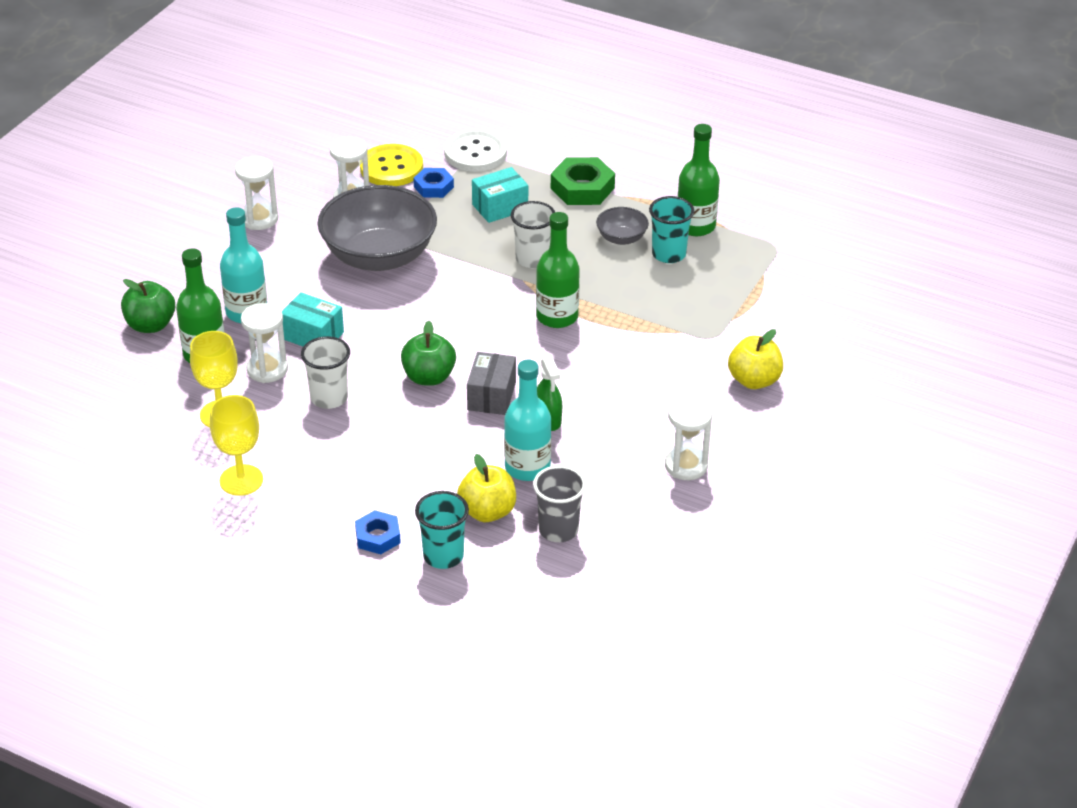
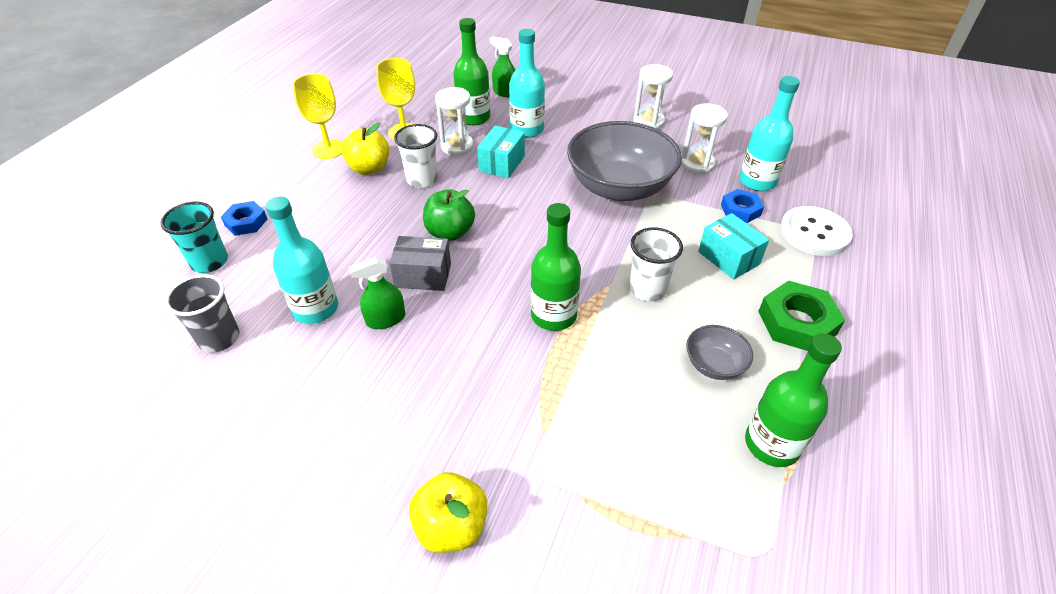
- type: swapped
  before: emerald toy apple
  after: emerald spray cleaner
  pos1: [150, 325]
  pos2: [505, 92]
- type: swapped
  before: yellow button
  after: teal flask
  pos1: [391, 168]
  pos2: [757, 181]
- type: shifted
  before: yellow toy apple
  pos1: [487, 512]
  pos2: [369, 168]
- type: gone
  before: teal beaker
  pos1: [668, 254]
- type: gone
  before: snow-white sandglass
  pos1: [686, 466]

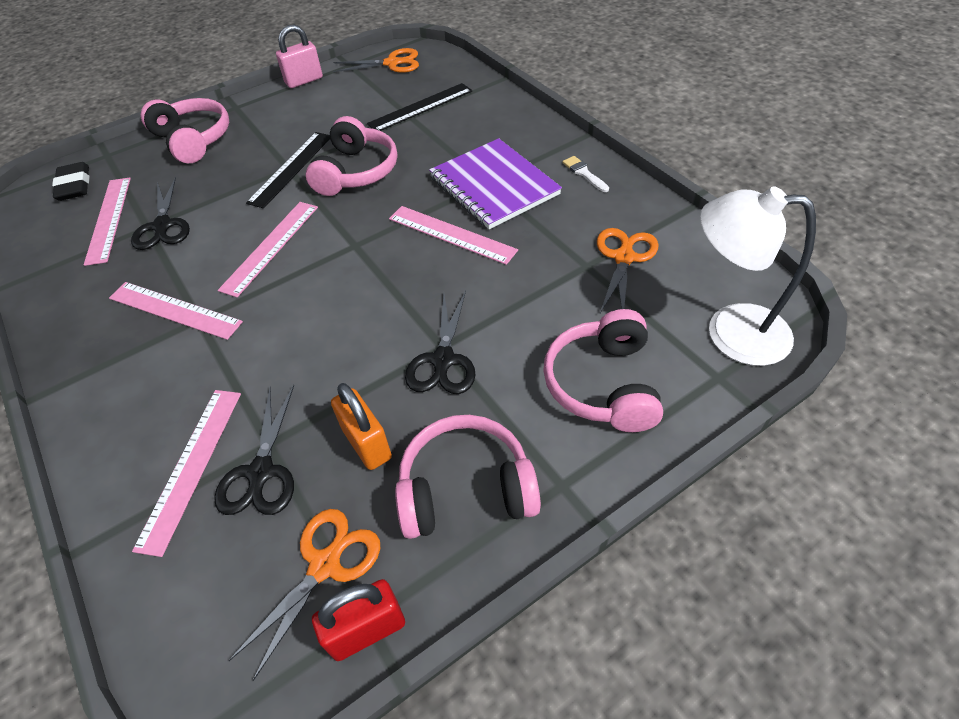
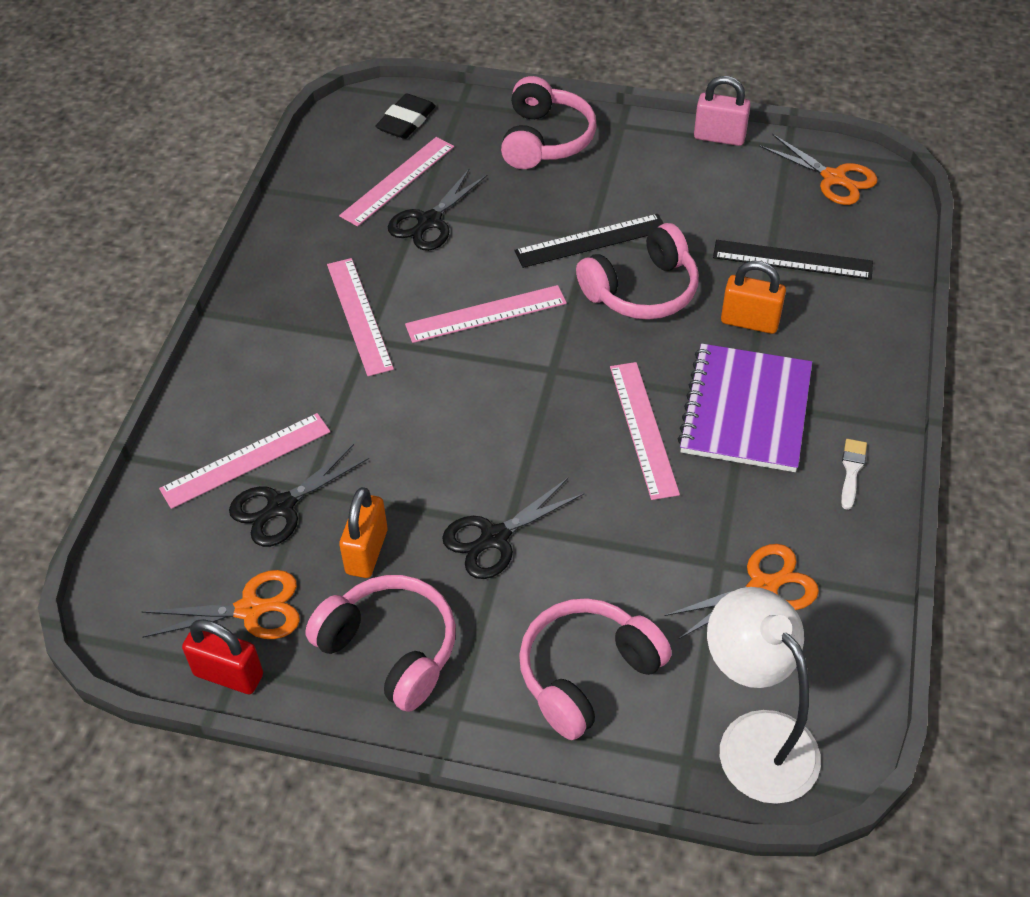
- type: new
  after: bright orange small lock
  pos2: [749, 322]

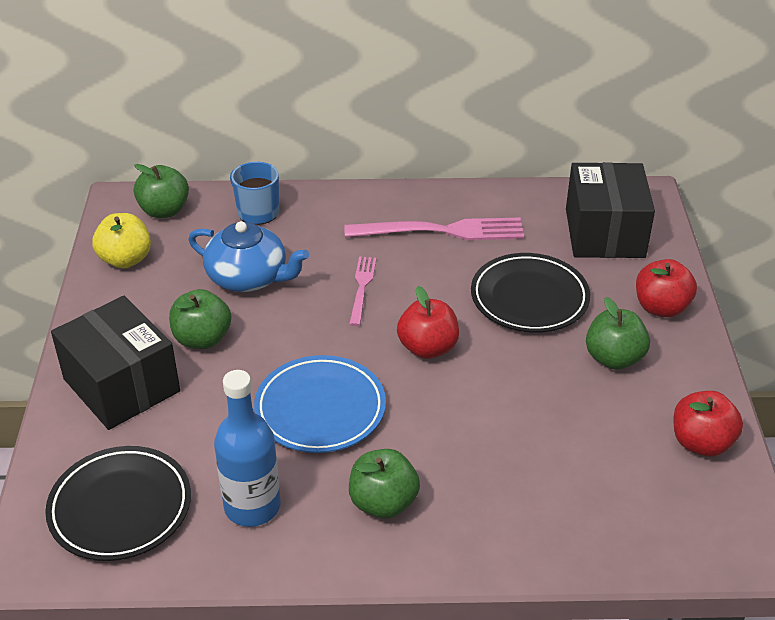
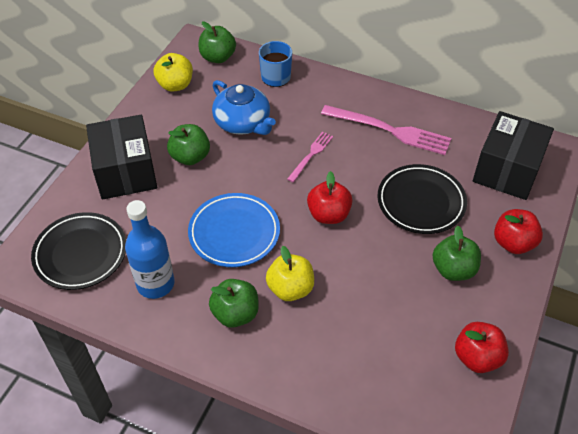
- type: new
  after: yellow toy apple
  pos2: [290, 288]

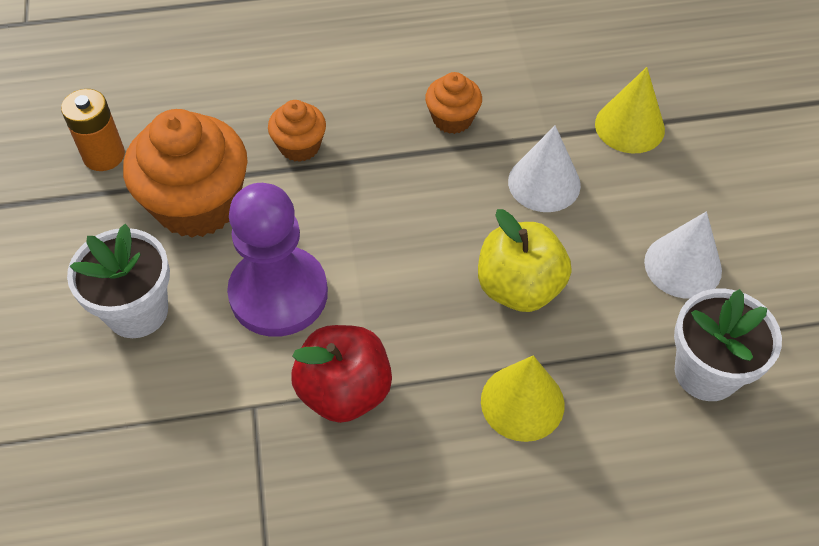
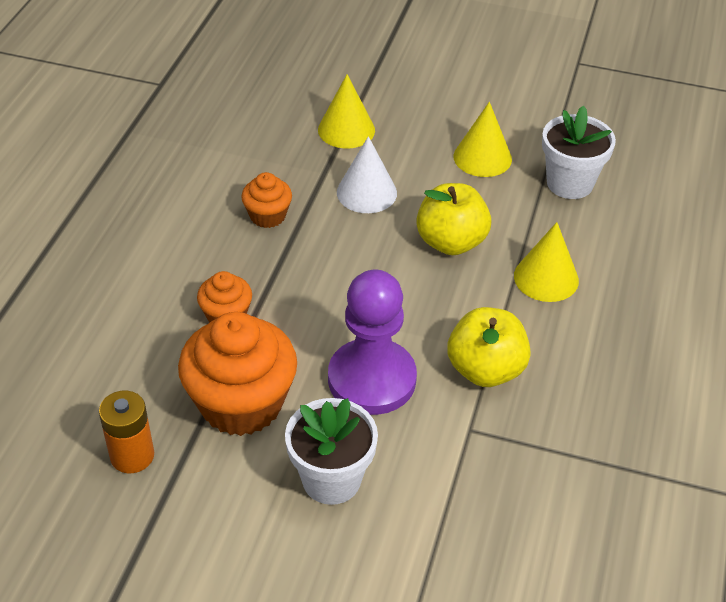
- type: repainted
  before: crimson toy apple
  after: yellow toy apple
  pos1: [344, 391]
  pos2: [485, 370]
- type: repainted
  before: snow-white cone shape
  after: yellow cone shape
  pos1: [683, 266]
  pos2: [482, 157]

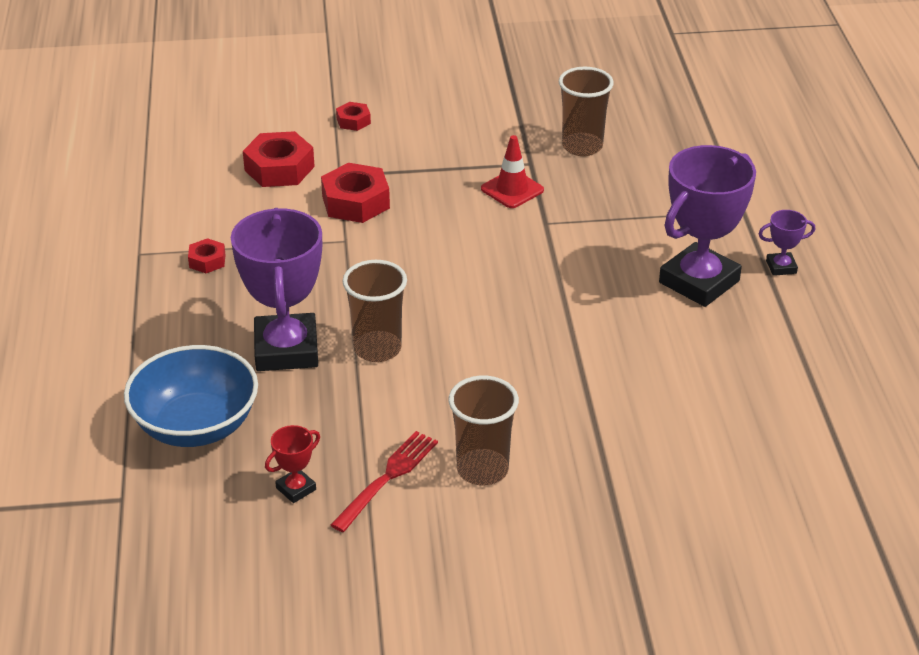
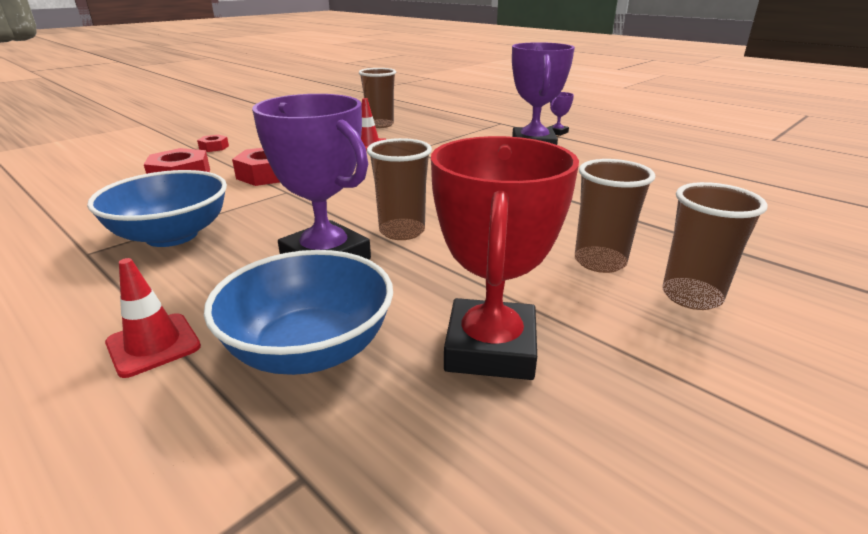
- type: swapped
  before: crimson nut
  after: blue bowl
  pos1: [207, 261]
  pos2: [172, 235]
- type: scaled
  before: crimson prize cup
  pos1: [296, 489]
  pos2: [490, 348]
  scale: 2.31
- type: gone
  before: crimson table fork
  pos1: [387, 478]
- type: new
  after: crimson traffic cone
  pos2: [153, 345]
- type: new
  after: russet beaker
  pos2: [691, 296]

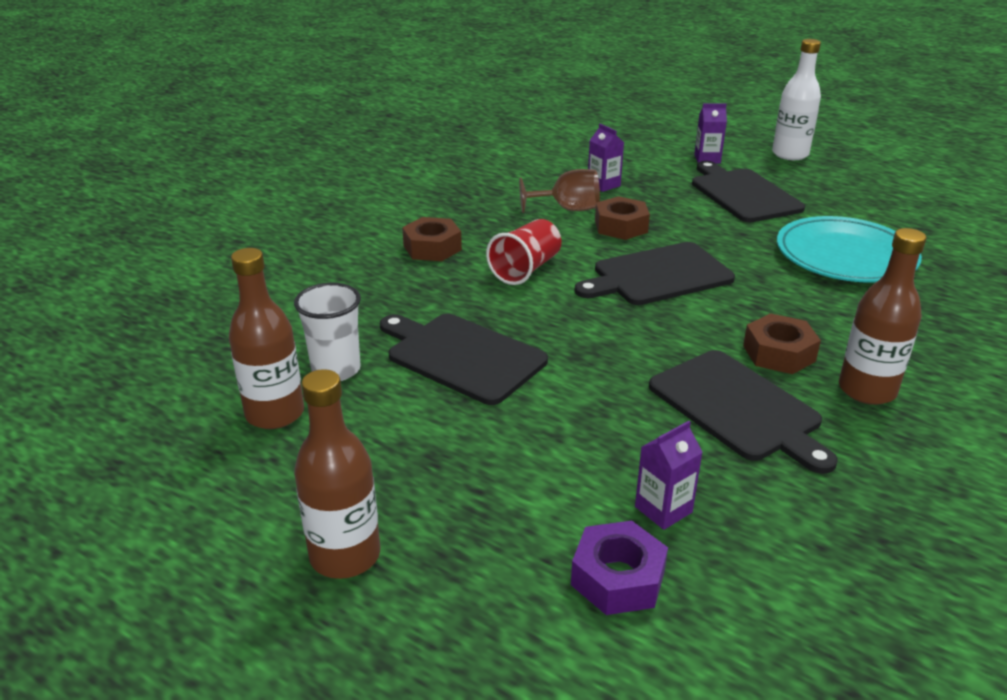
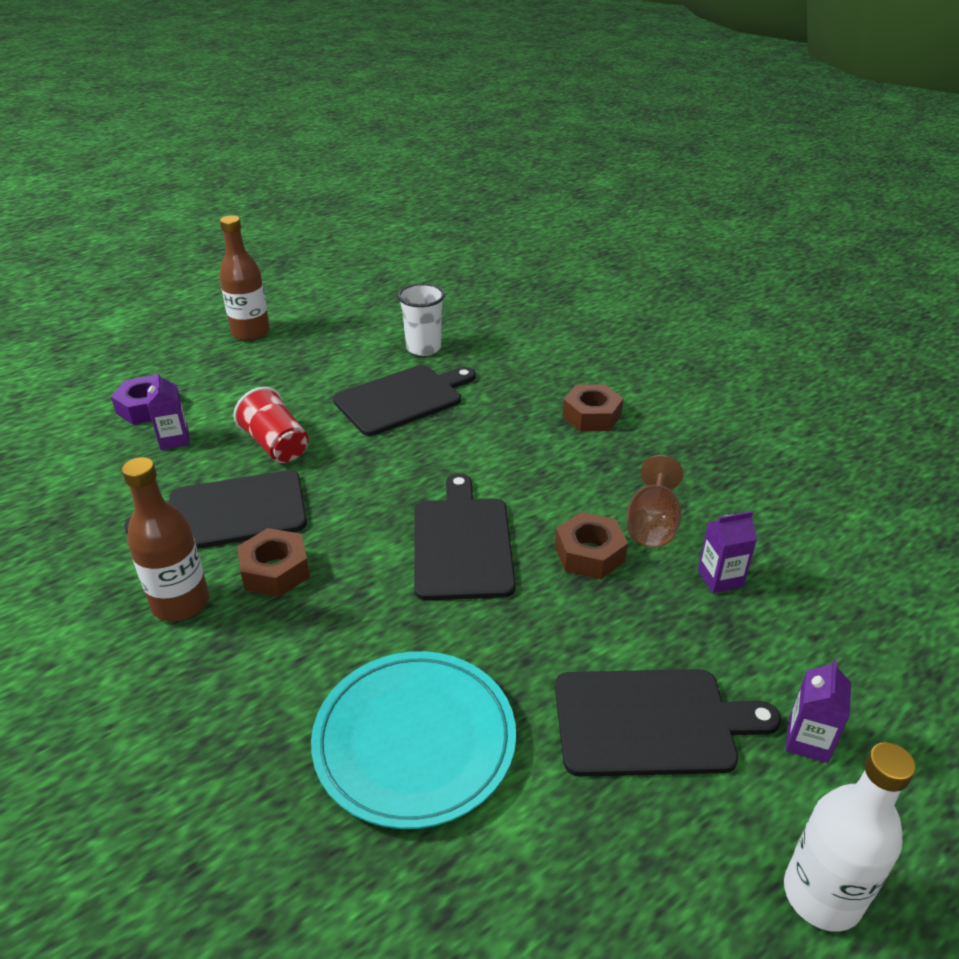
- type: gone
  before: russet flask
  pos1: [275, 414]
- type: shifted
  before: crimson beaker
  pos1: [526, 269]
  pos2: [276, 445]

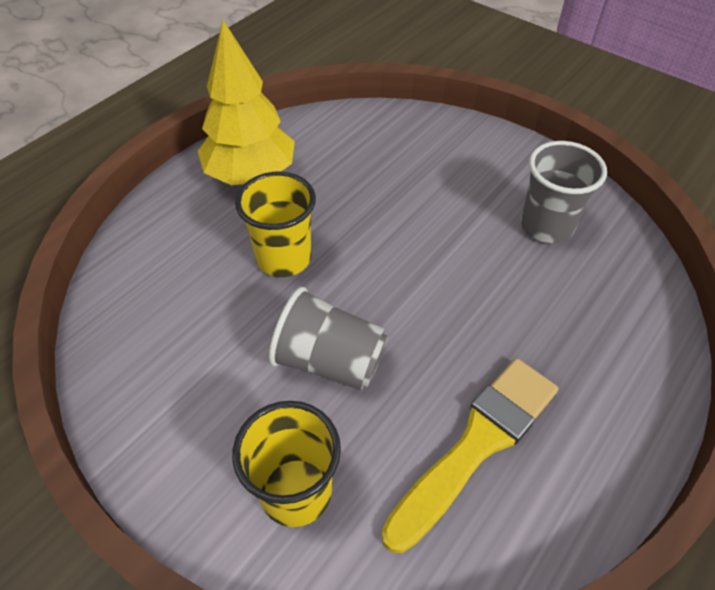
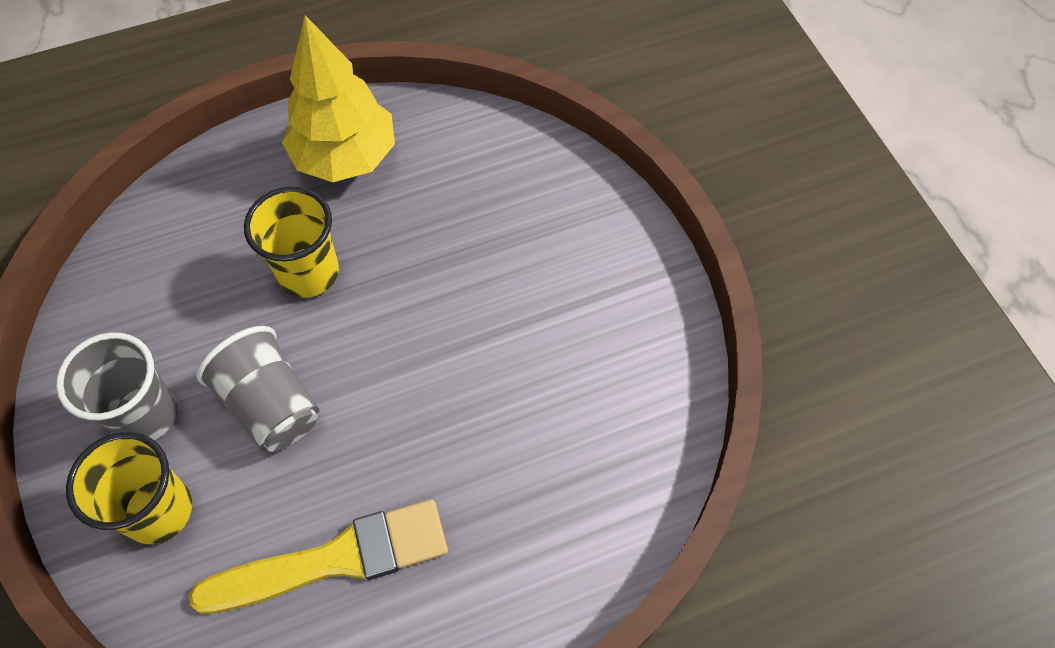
- type: shifted
  before: gray beaker
  pos1: [546, 226]
  pos2: [145, 414]

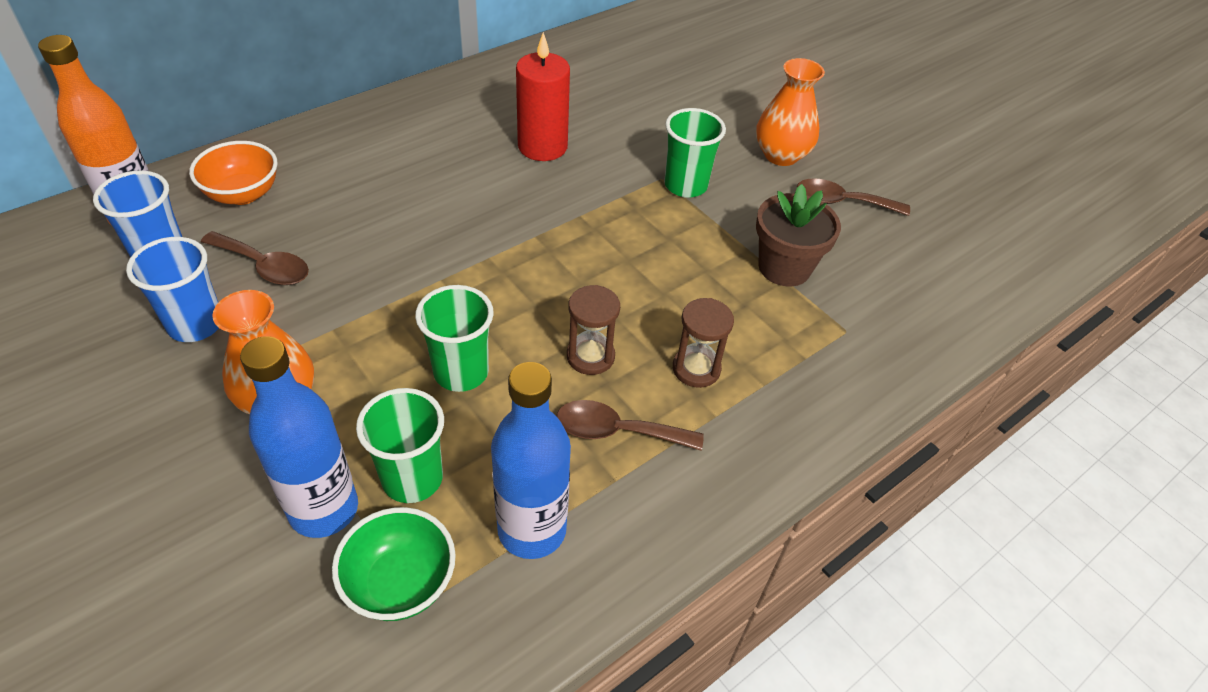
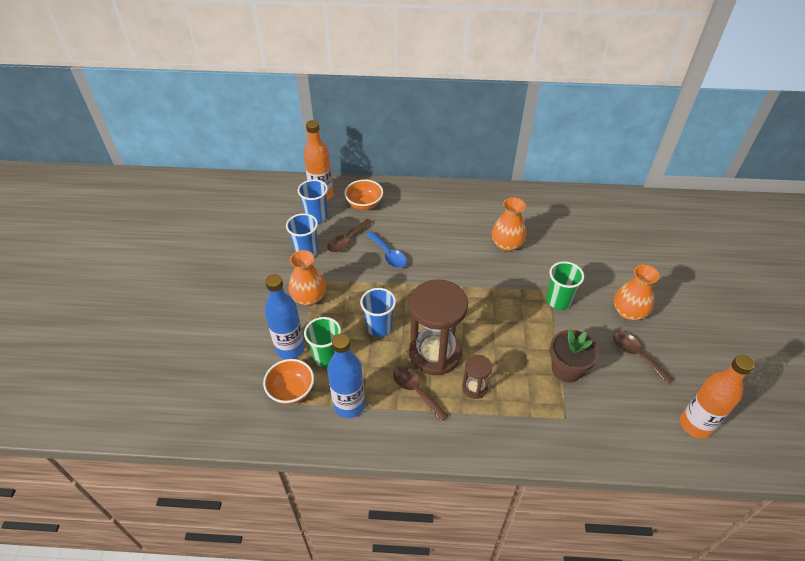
- type: rotated
  before: russet teaspoon
  pos1: [264, 266]
  pos2: [347, 240]
  turn: 60
- type: repainted
  before: emerald bowl
  after: bright orange bowl
  pos1: [400, 583]
  pos2: [291, 391]
- type: repainted
  before: emerald beaker
  after: blue beaker
  pos1: [461, 372]
  pos2: [379, 327]
- type: swapped
  before: crimson candle
  after: bright orange flower vase
  pos1: [542, 146]
  pos2: [506, 244]
- type: scaled
  before: russet sandglass
  pos1: [590, 356]
  pos2: [435, 353]
  scale: 2.14
- type: new
  after: blue teaspoon
  pos2: [388, 255]
- type: new
  after: bright orange flask
  pos2: [695, 425]

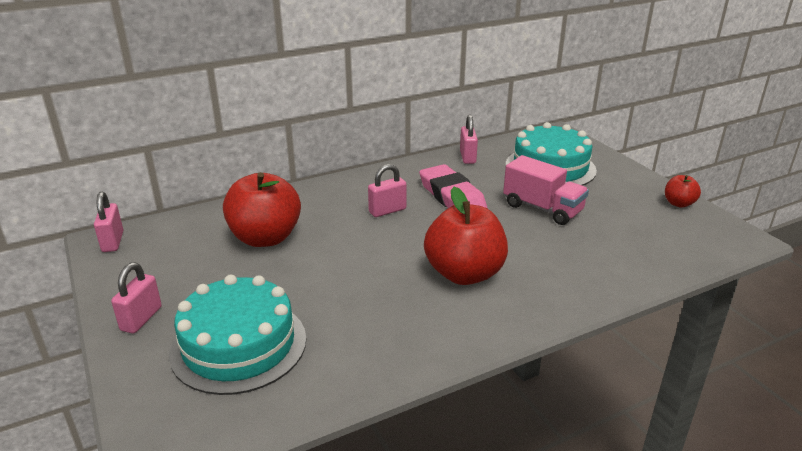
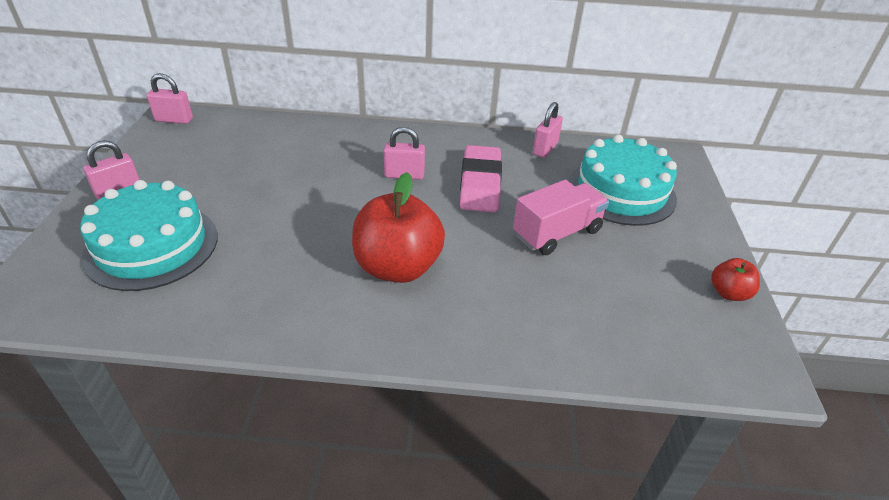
- type: rotated
  before: rosy small lock
  pos1: [113, 242]
  pos2: [174, 120]
  turn: 75
- type: gone
  before: crimson toy apple
  pos1: [265, 238]
- type: rotated
  before: rosy toy truck
  pos1: [542, 208]
  pos2: [557, 233]
  turn: -105

